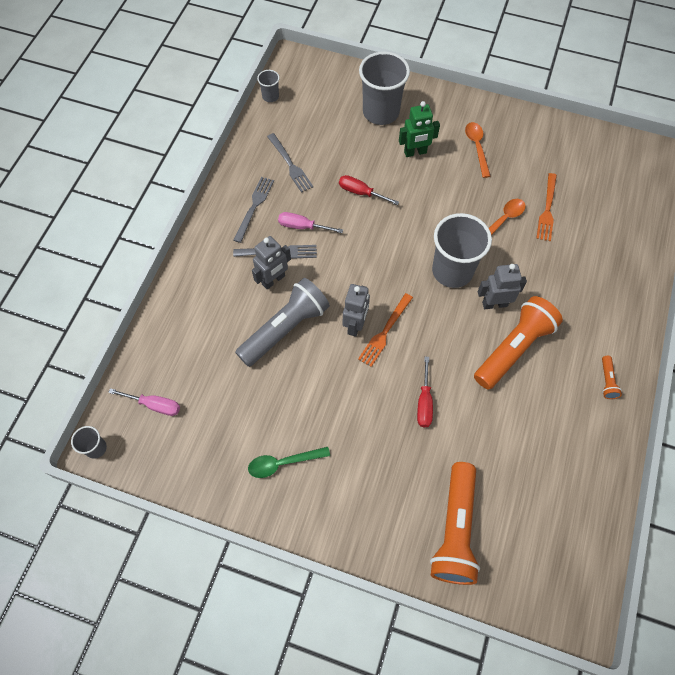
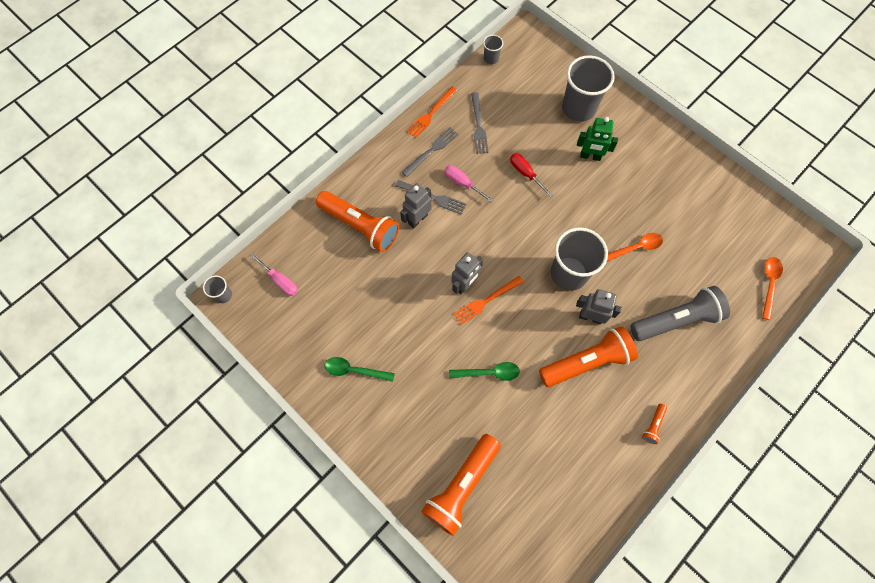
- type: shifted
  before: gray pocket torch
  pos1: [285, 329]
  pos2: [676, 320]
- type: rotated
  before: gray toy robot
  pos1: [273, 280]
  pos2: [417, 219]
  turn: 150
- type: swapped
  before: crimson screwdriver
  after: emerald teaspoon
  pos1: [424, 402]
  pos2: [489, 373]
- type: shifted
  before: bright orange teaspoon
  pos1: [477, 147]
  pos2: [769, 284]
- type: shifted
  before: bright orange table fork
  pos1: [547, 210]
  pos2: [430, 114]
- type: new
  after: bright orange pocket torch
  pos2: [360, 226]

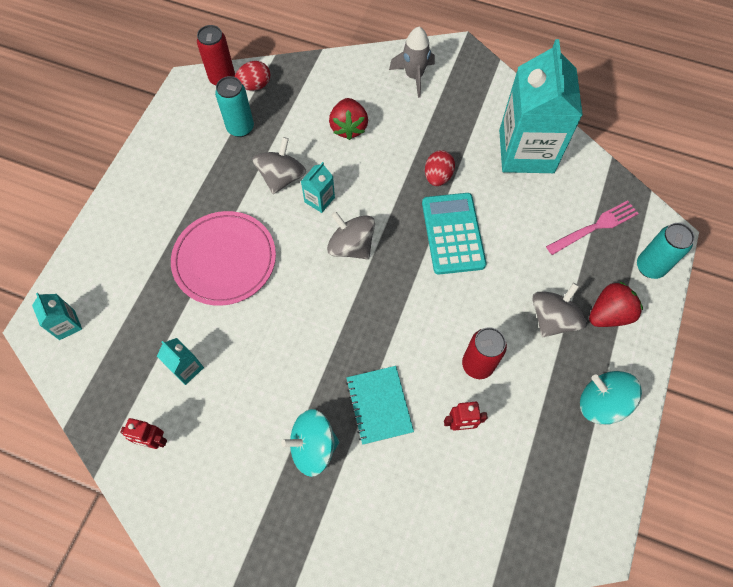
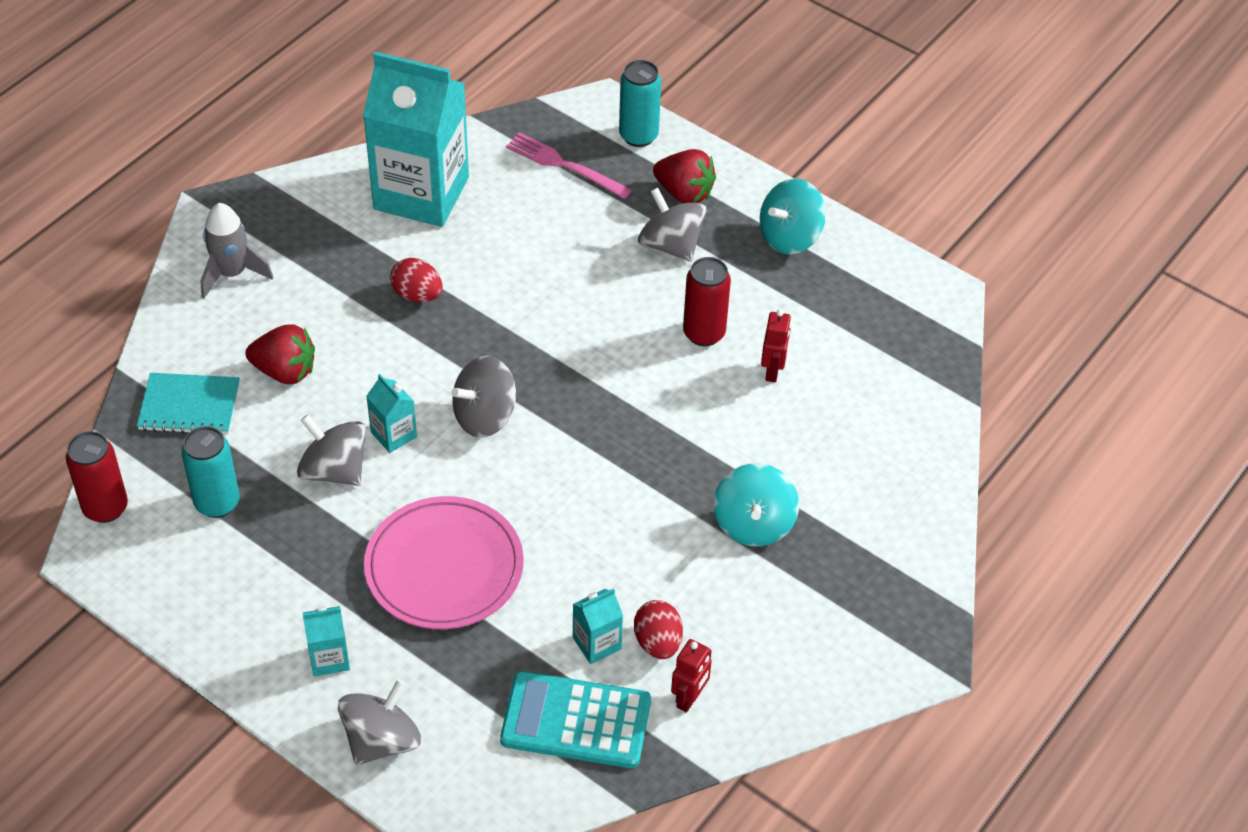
- type: shifted
  before: teal milk carton
  pos1: [67, 325]
  pos2: [329, 658]
- type: shifted
  before: crimson toy egg
  pos1: [255, 85]
  pos2: [658, 642]
- type: shifted
  before: teal exercise book
  pos1: [379, 405]
  pos2: [189, 406]
- type: shifted
  before: teal adding machine
  pos1: [453, 233]
  pos2: [576, 721]
- type: rotated
  before: rosy table fork
  pos1: [595, 227]
  pos2: [564, 165]
  turn: -45
- type: rotated
  before: crimson strawberry
  pos1: [608, 314]
  pos2: [684, 193]
  turn: 135
- type: new
  after: gray spinning top
  pos2: [381, 740]

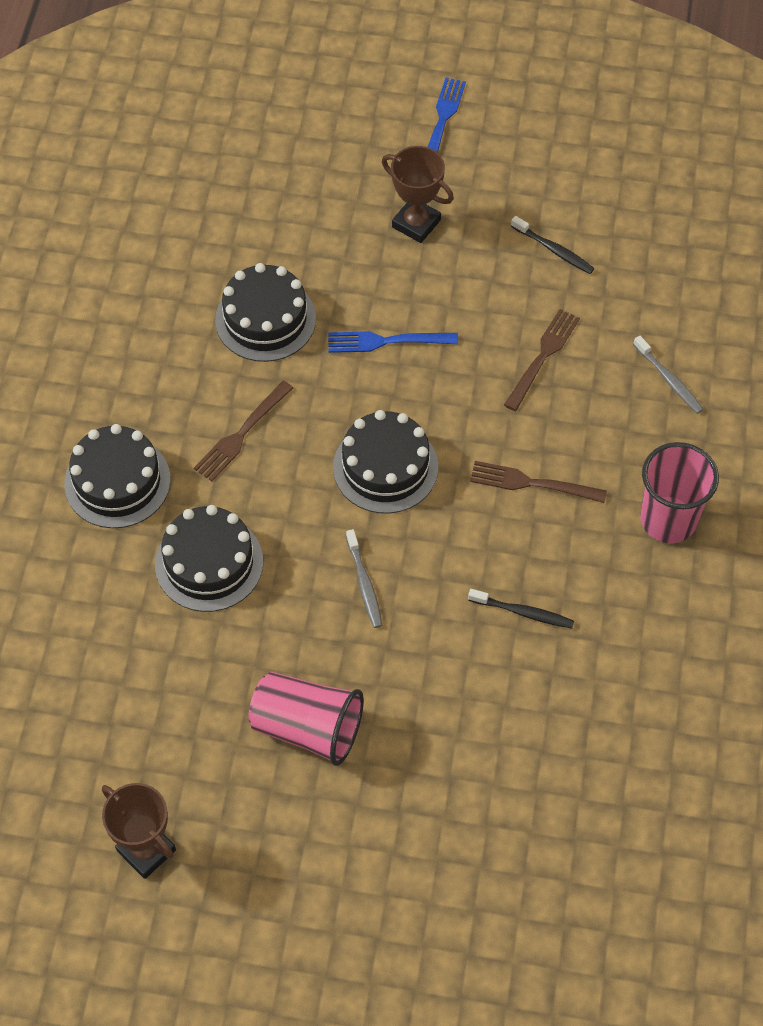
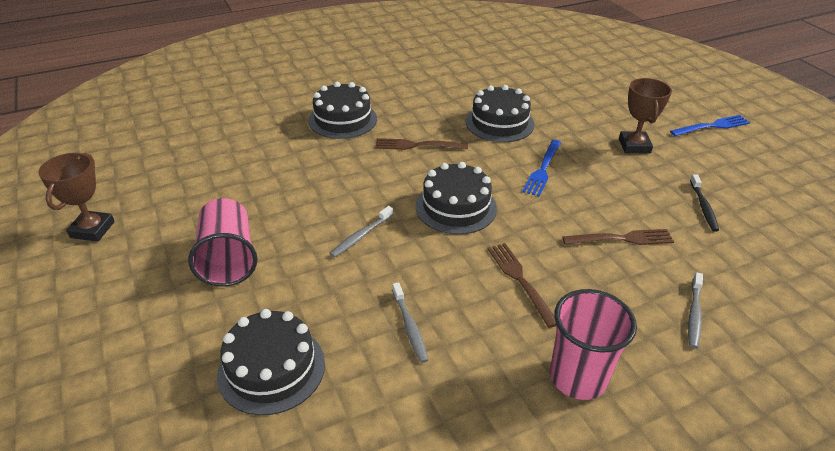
- type: shifted
  before: jet-black gateau
  pos1: [209, 563]
  pos2: [271, 368]
- type: rotated
  before: blue table fork
  pos1: [387, 341]
  pos2: [543, 169]
  turn: -120
- type: repainted
  before: jet-black toothbrush
  after: gray toothbrush
  pos1: [523, 612]
  pos2: [410, 327]

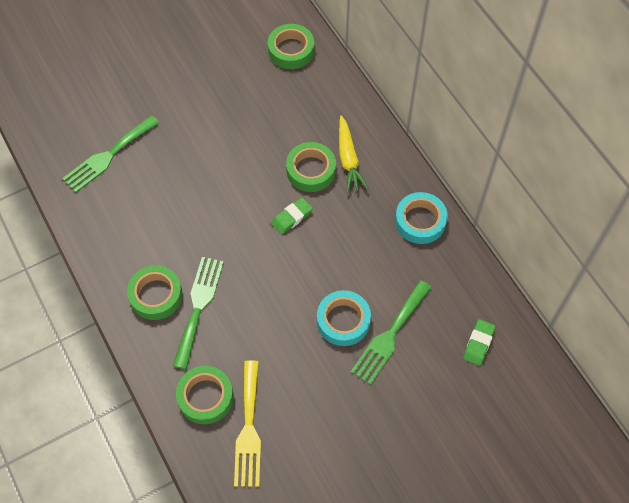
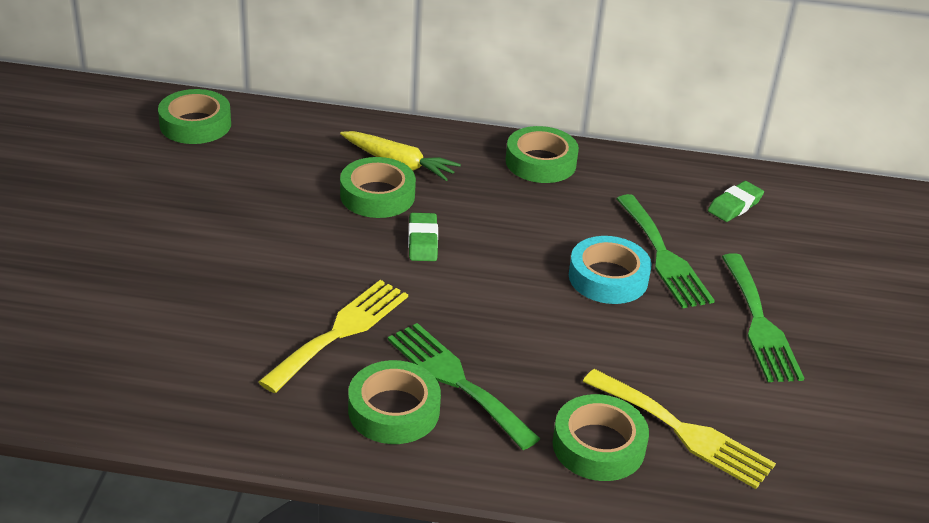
- type: shifted
  before: emerald table fork
  pos1: [108, 156]
  pos2: [759, 323]
- type: repainted
  before: teal tape
  after: emerald tape
  pos1: [420, 221]
  pos2: [540, 162]
- type: rotated
  before: emerald eraser
  pos1: [478, 343]
  pos2: [734, 206]
  turn: 75
- type: new
  after: yellow table fork
  pos2: [341, 332]

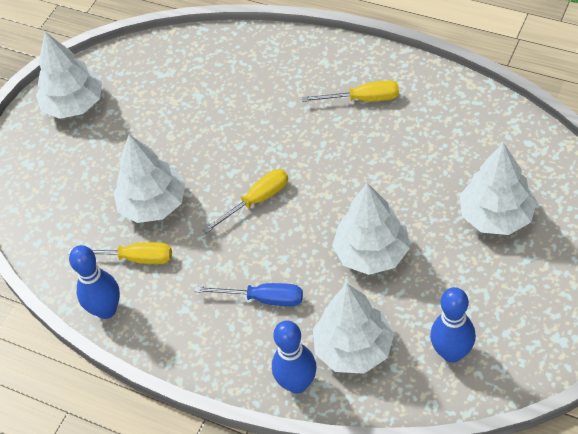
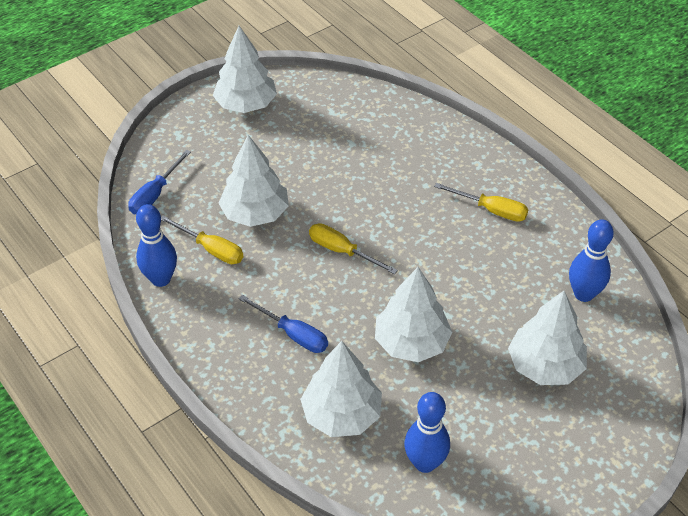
- type: rotated
  before: yellow screwdriver
  pos1: [256, 201]
  pos2: [342, 251]
  turn: -135
- type: shifted
  before: blue tenpin
  pos1: [297, 383]
  pos2: [583, 294]
- type: new
  after: blue screwdriver
  pos2: [155, 194]

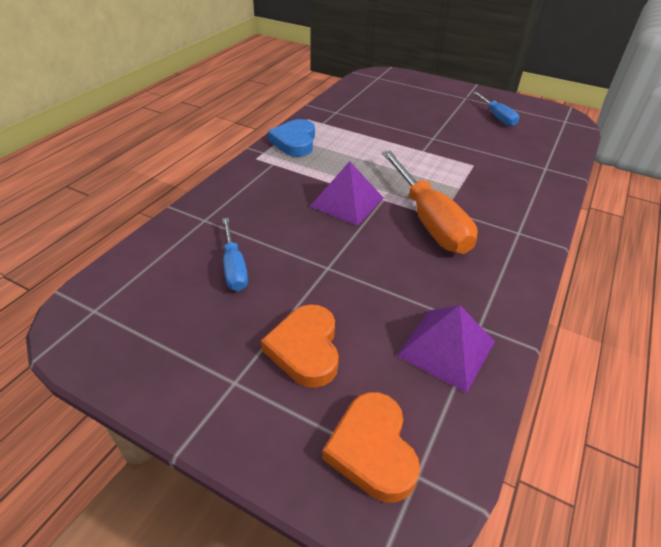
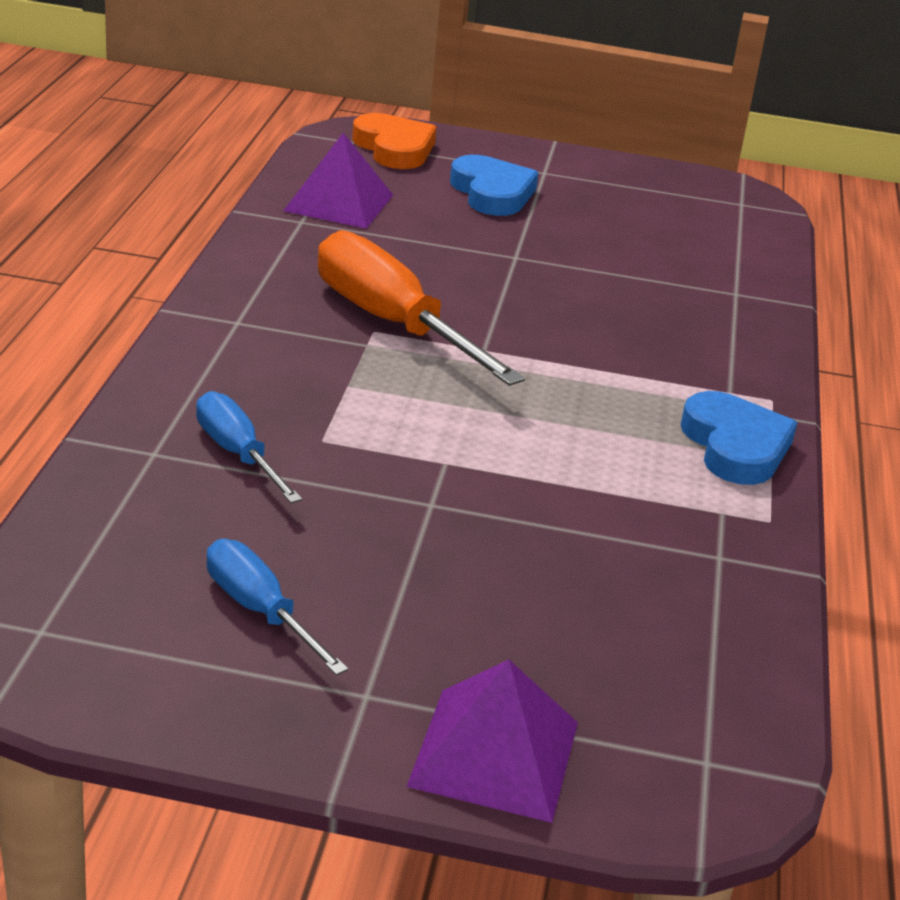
- type: shifted
  before: blue screwdriver
  pos1: [234, 267]
  pos2: [237, 453]
- type: repainted
  before: bright orange love heart
  after: blue love heart
  pos1: [305, 349]
  pos2: [492, 193]
- type: shifted
  before: royal purple solid pyramid
  pos1: [347, 202]
  pos2: [494, 753]

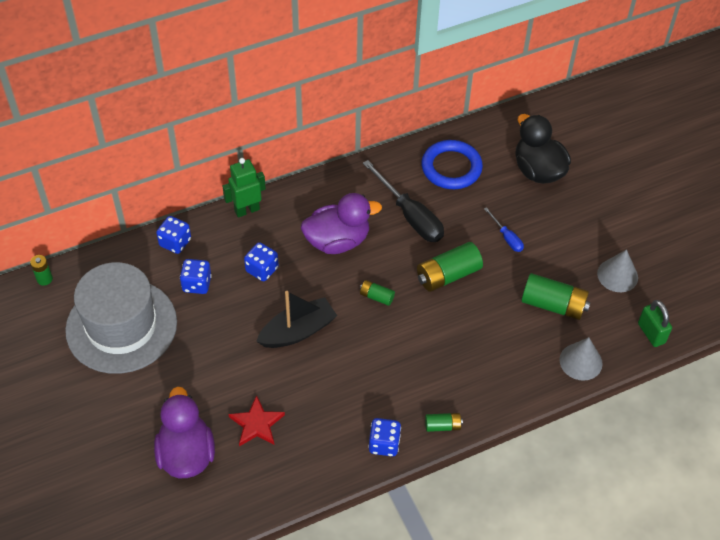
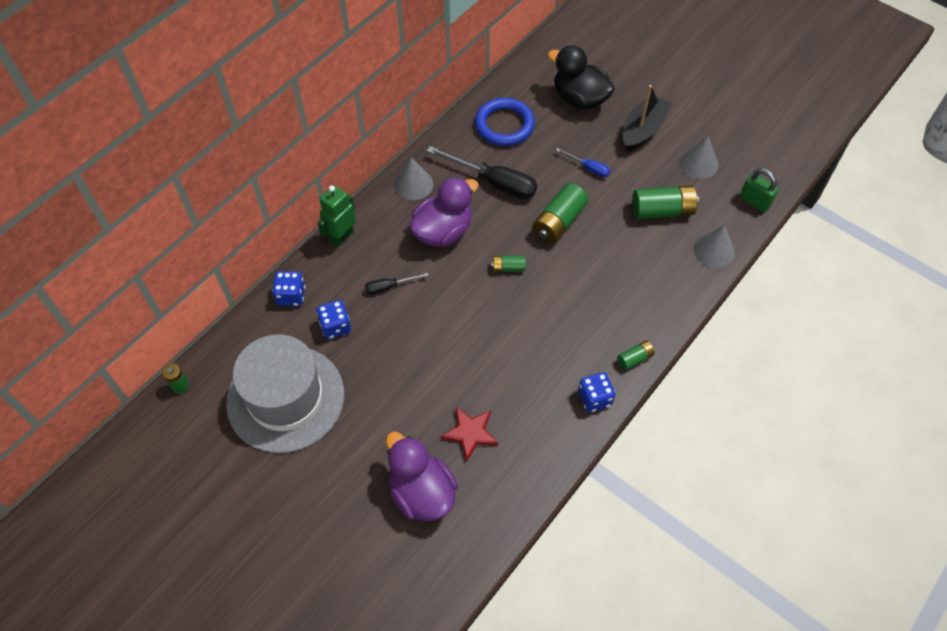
- type: swapped
  before: blue die
  after: jet-black screwdriver
  pos1: [262, 269]
  pos2: [389, 287]
- type: shifted
  before: jet-black boat
  pos1: [298, 331]
  pos2: [643, 130]
- type: new
  after: gray cone shape
  pos2: [413, 184]

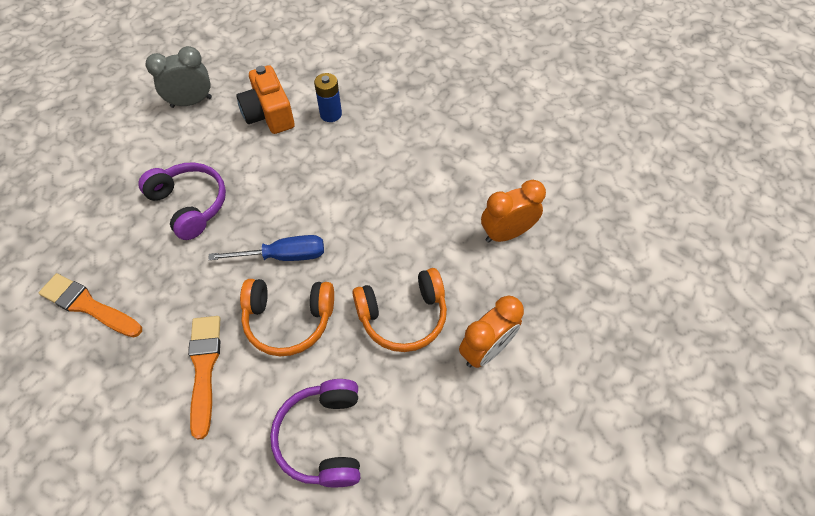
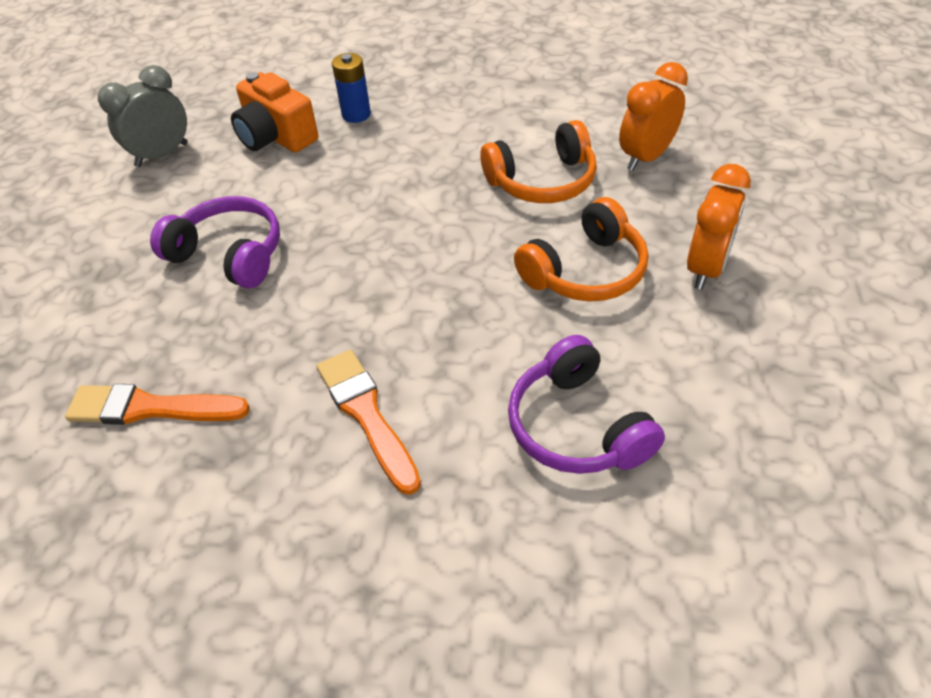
- type: gone
  before: blue screwdriver
  pos1: [283, 256]
- type: shifted
  before: bright orange over-ear headphones
  pos1: [288, 320]
  pos2: [542, 181]

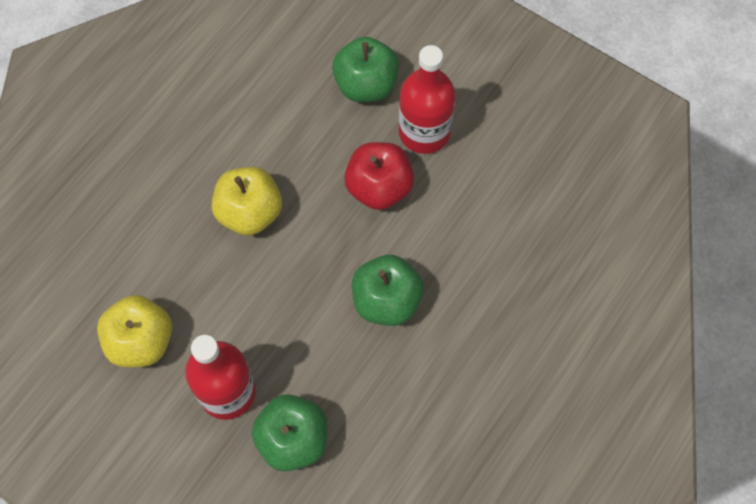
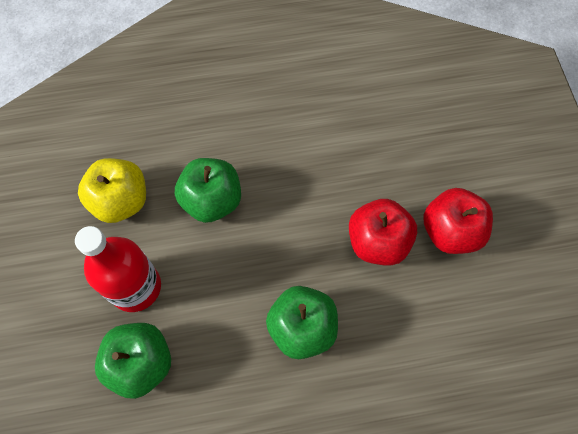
- type: gone
  before: yellow toy apple
  pos1: [249, 212]
- type: shifted
  before: emerald toy apple
  pos1: [366, 85]
  pos2: [212, 200]
- type: swapped
  before: crimson flask
  after: crimson toy apple
  pos1: [424, 132]
  pos2: [450, 231]

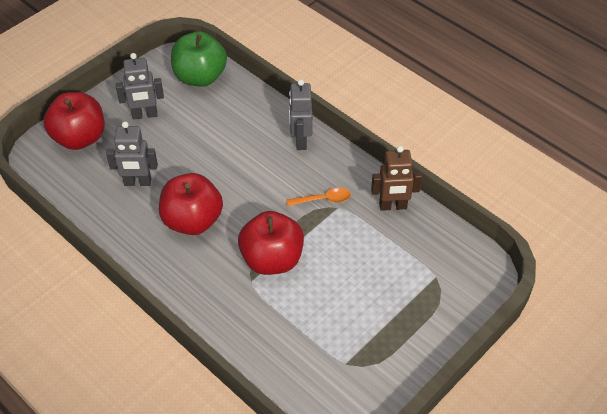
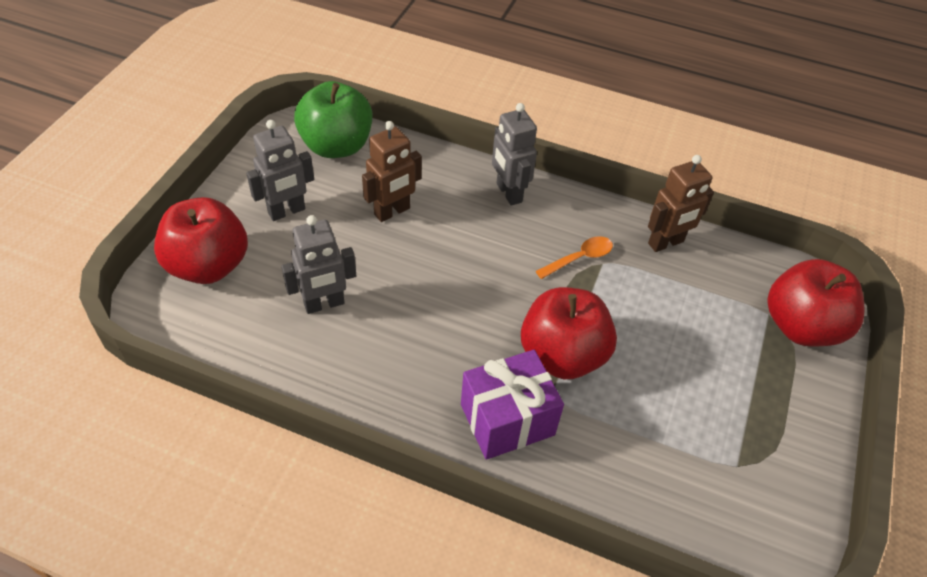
- type: shifted
  before: crimson toy apple
  pos1: [192, 221]
  pos2: [801, 326]
- type: new
  after: russet toy robot
  pos2: [392, 212]
- type: new
  after: royal purple present
  pos2: [507, 419]

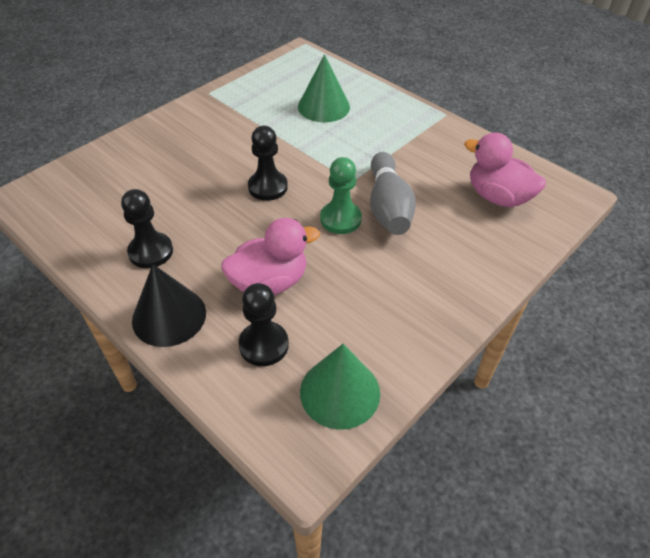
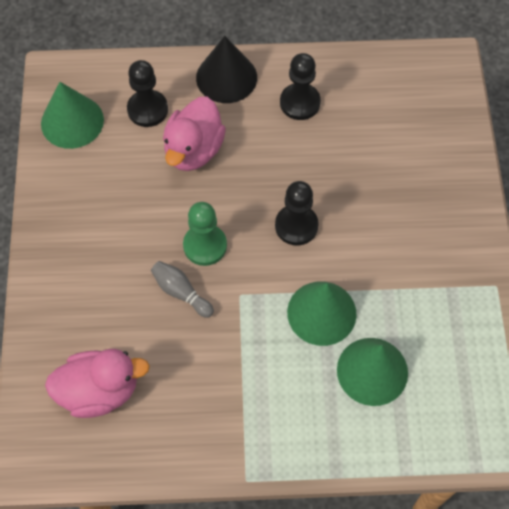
- type: scaled
  before: gray tenpin
  pos1: [388, 207]
  pos2: [181, 292]
  scale: 0.57
- type: new
  after: emerald cone shape
  pos2: [321, 313]

